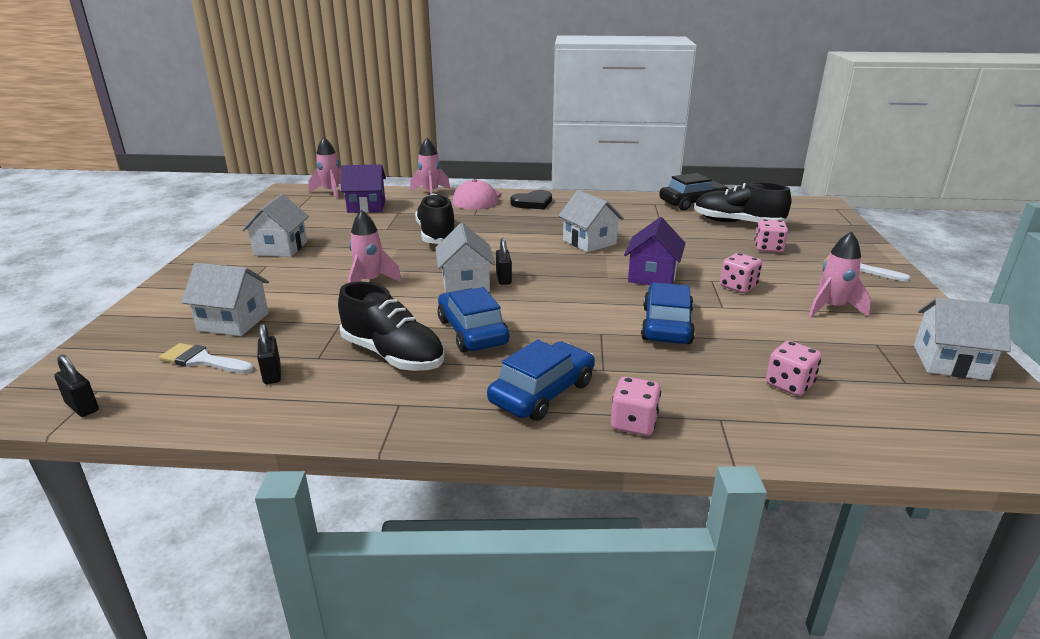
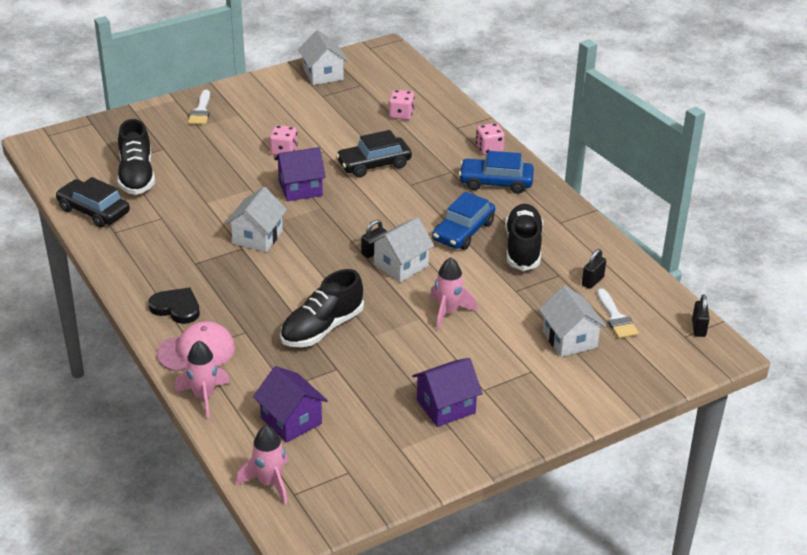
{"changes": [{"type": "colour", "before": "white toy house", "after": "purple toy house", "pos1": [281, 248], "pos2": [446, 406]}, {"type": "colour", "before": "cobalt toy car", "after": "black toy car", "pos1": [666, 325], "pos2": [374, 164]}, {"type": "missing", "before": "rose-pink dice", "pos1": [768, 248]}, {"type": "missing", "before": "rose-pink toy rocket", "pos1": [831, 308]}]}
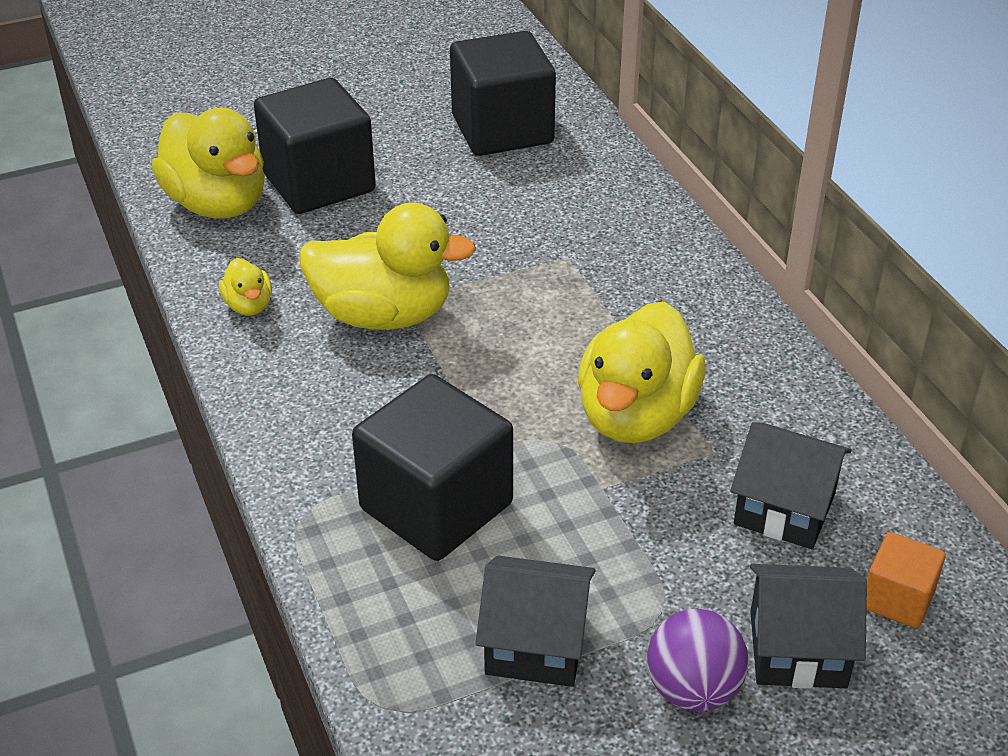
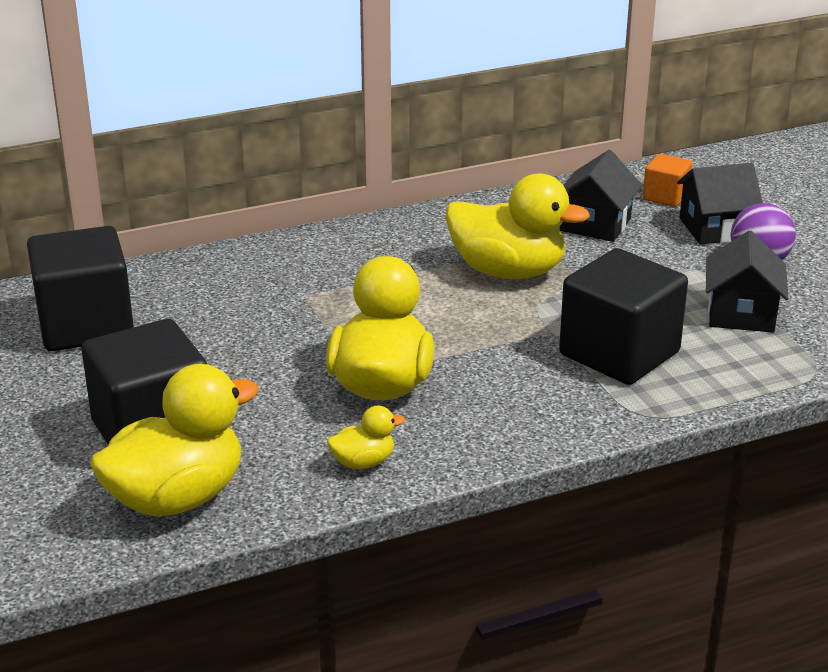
{"changes": [{"type": "spun", "before": "black toy house", "pos1": [798, 649], "pos2": [715, 228], "turn": 75}]}
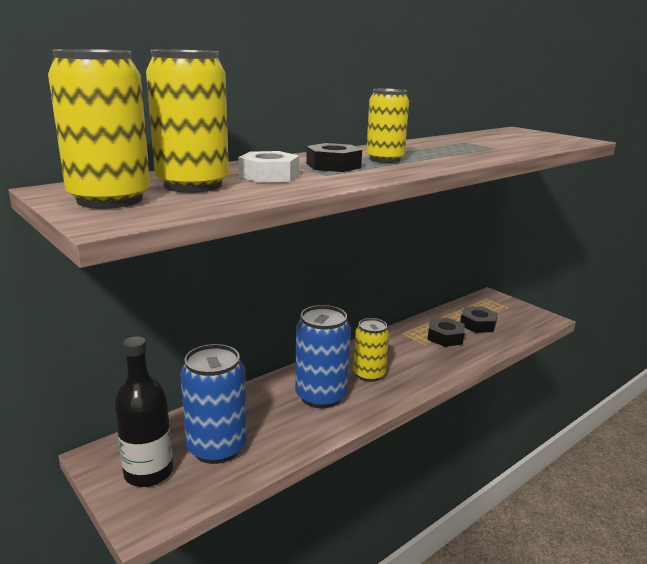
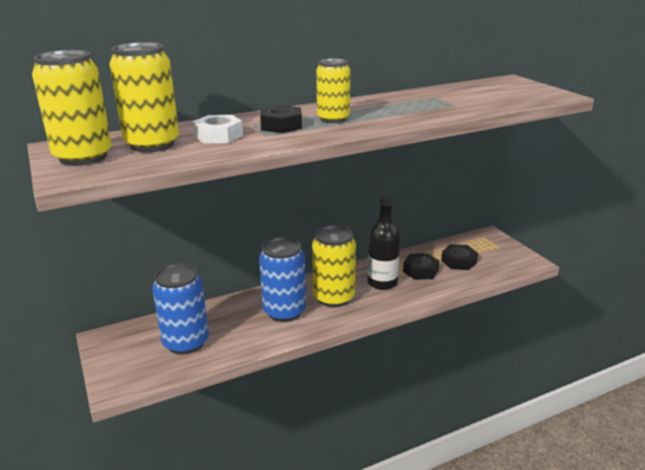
{"changes": [{"type": "relocated", "before": "black bottle", "pos1": [148, 472], "pos2": [382, 283]}, {"type": "size", "before": "golden soda can", "pos1": [369, 374], "pos2": [334, 298], "scale": 1.5}]}
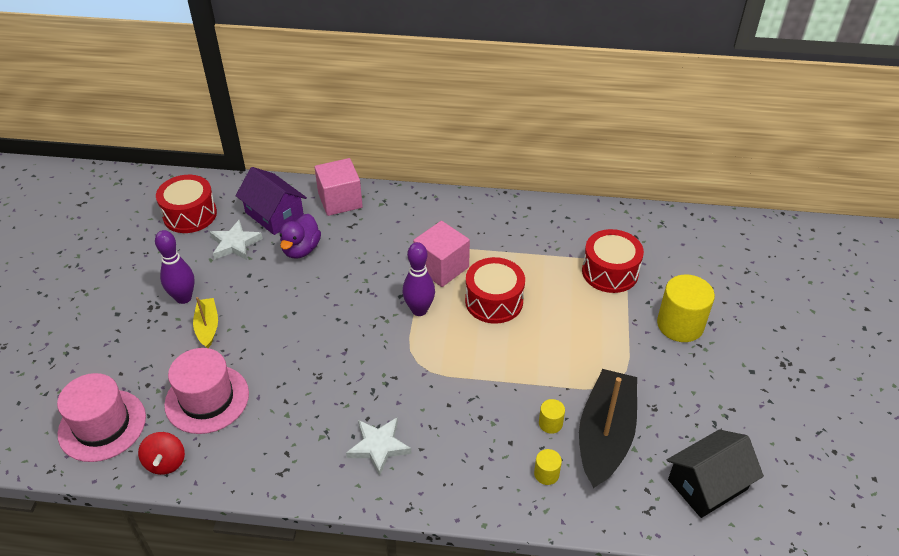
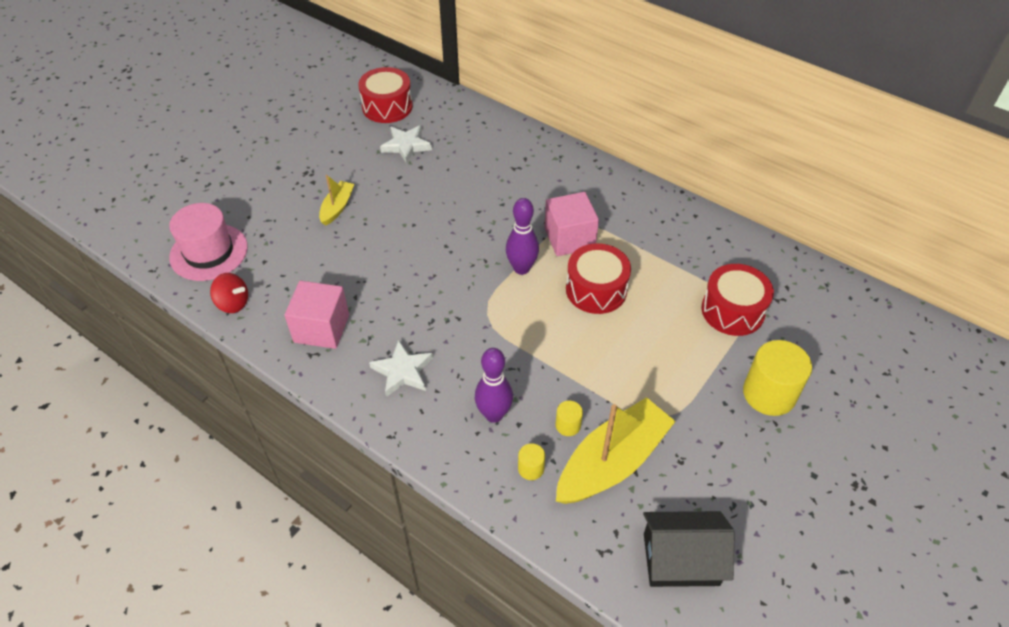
{"changes": [{"type": "spun", "before": "red spinning top", "pos1": [166, 462], "pos2": [233, 303], "turn": -90}, {"type": "relocated", "before": "purple tenpin", "pos1": [183, 298], "pos2": [494, 414]}, {"type": "missing", "before": "rose-pink tall hat", "pos1": [207, 399]}, {"type": "missing", "before": "purple toy house", "pos1": [274, 214]}, {"type": "missing", "before": "purple toy duck", "pos1": [301, 249]}, {"type": "relocated", "before": "rose-pink cube", "pos1": [340, 200], "pos2": [321, 328]}, {"type": "colour", "before": "black sailboat", "after": "golden sailboat", "pos1": [605, 435], "pos2": [612, 462]}]}
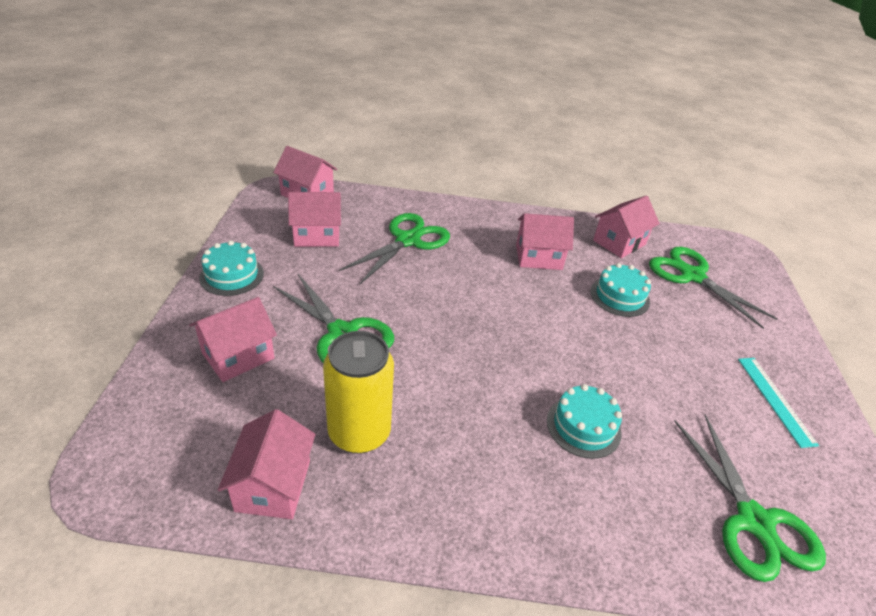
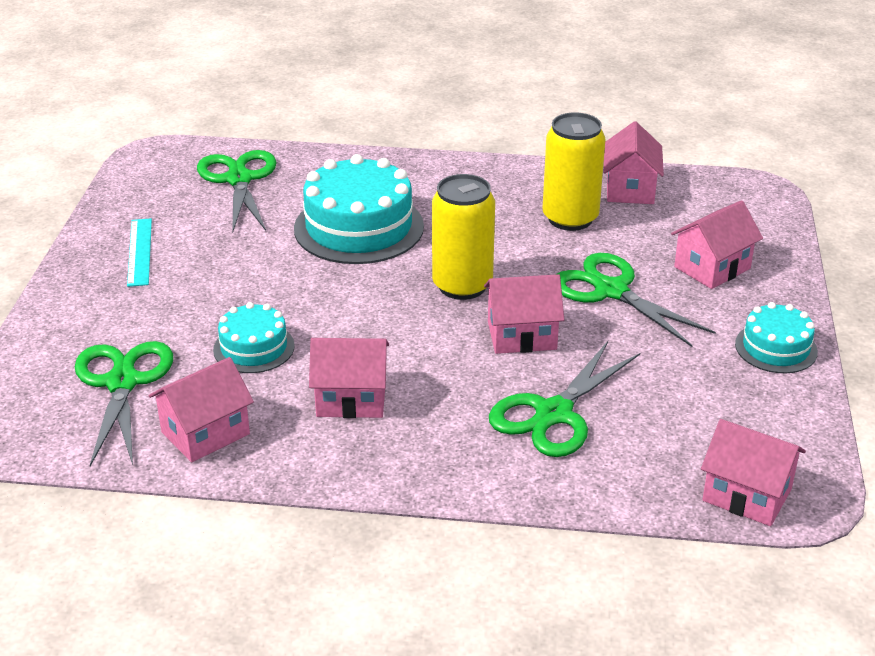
{"changes": [{"type": "relocated", "before": "rose-pink toy house", "pos1": [317, 235], "pos2": [522, 335]}, {"type": "size", "before": "teal cake", "pos1": [583, 426], "pos2": [359, 227], "scale": 1.81}, {"type": "spun", "before": "green pair of scissors", "pos1": [692, 276], "pos2": [122, 383], "turn": -150}, {"type": "appeared", "after": "golden soda can", "pos2": [462, 285]}]}
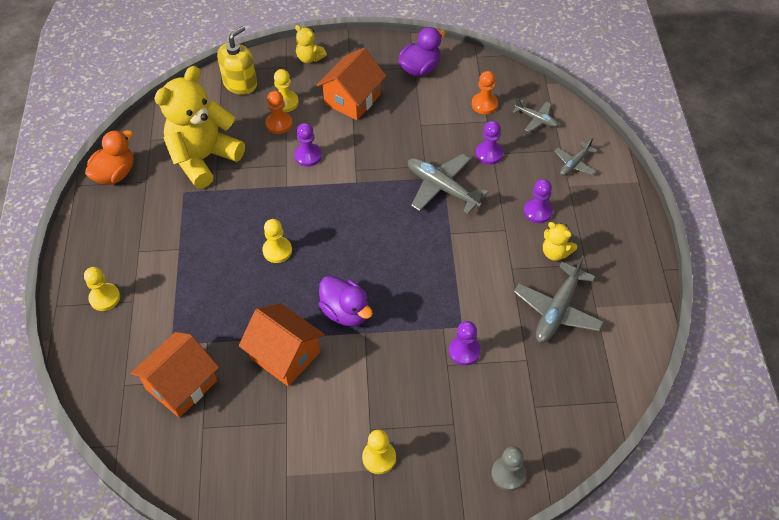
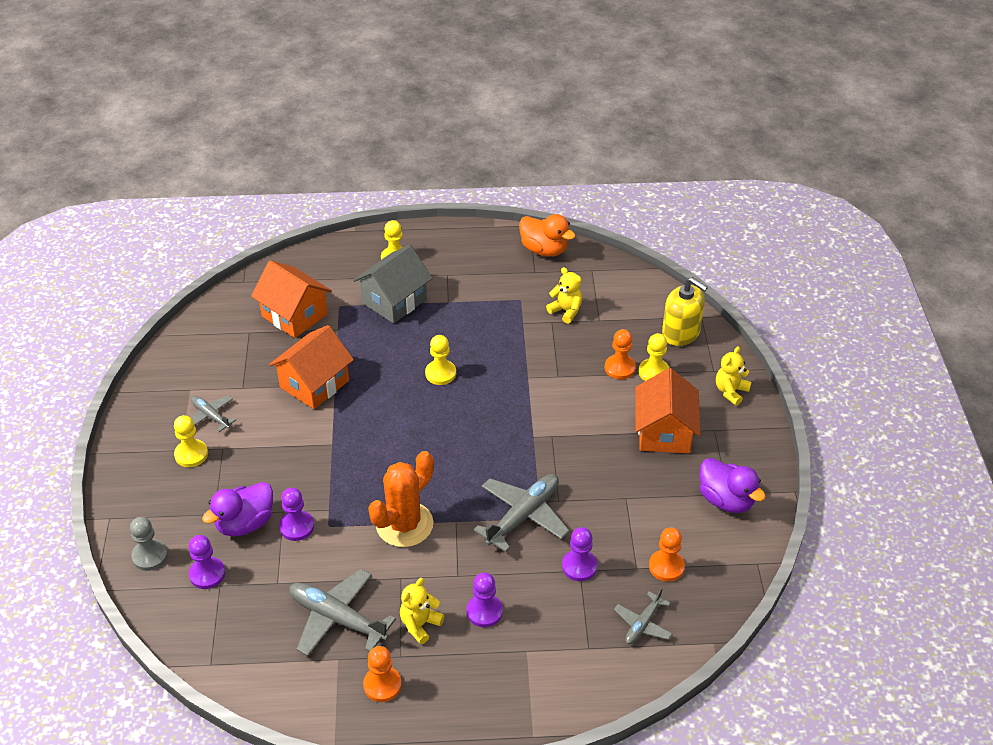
{"changes": [{"type": "size", "before": "golden teddy bear", "pos1": [204, 158], "pos2": [566, 311], "scale": 0.44}, {"type": "relocated", "before": "purple game pawn", "pos1": [308, 156], "pos2": [207, 574]}, {"type": "spun", "before": "orange toy house", "pos1": [352, 99], "pos2": [664, 432], "turn": 60}, {"type": "relocated", "before": "purple toy duck", "pos1": [346, 312], "pos2": [245, 523]}, {"type": "relocated", "before": "gray plane", "pos1": [574, 164], "pos2": [210, 416]}, {"type": "appeared", "after": "gray toy house", "pos2": [394, 301]}, {"type": "appeared", "after": "orange game pawn", "pos2": [382, 685]}, {"type": "appeared", "after": "orange cactus", "pos2": [404, 524]}]}
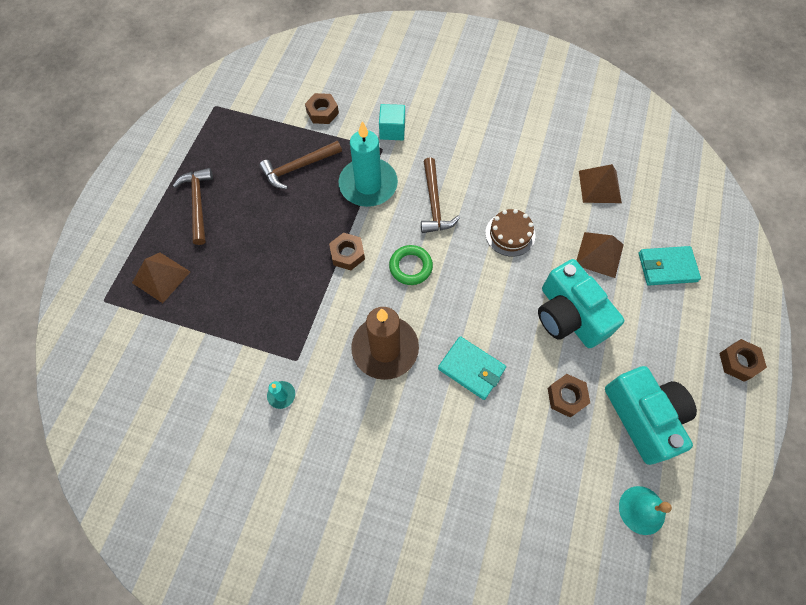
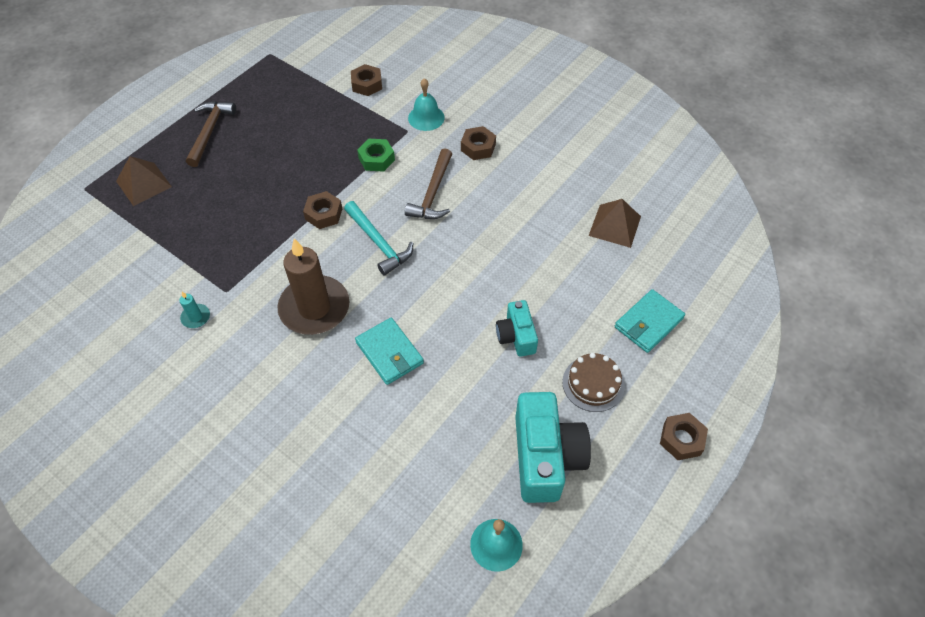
{"changes": [{"type": "missing", "before": "brown claw hammer", "pos1": [298, 167]}, {"type": "exchanged", "before": "teal pillar candle", "after": "green hexagon nut", "pos1": [368, 185], "pos2": [376, 159]}, {"type": "exchanged", "before": "teal cube", "after": "teal hand bell", "pos1": [392, 130], "pos2": [426, 117]}, {"type": "exchanged", "before": "green hoop", "after": "teal claw hammer", "pos1": [410, 267], "pos2": [379, 243]}, {"type": "relocated", "before": "brown cake", "pos1": [510, 234], "pos2": [593, 383]}, {"type": "size", "before": "teal compact camera", "pos1": [568, 315], "pos2": [516, 336], "scale": 0.57}, {"type": "relocated", "before": "brown hexagon nut", "pos1": [566, 397], "pos2": [478, 147]}, {"type": "missing", "before": "brown solid pyramid", "pos1": [599, 254]}, {"type": "spun", "before": "teal billfold", "pos1": [667, 267], "pos2": [648, 323], "turn": -60}]}
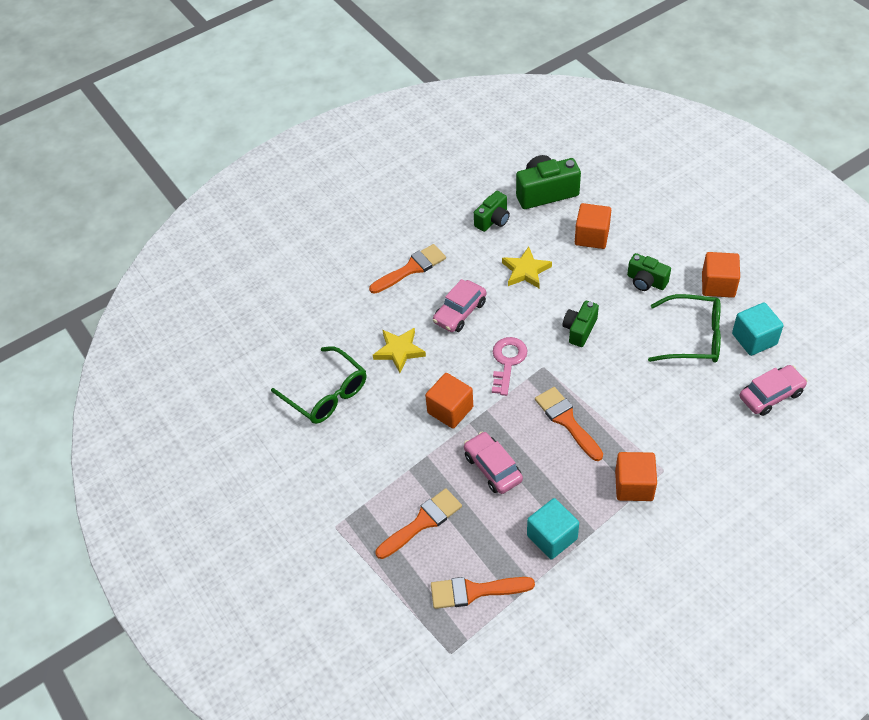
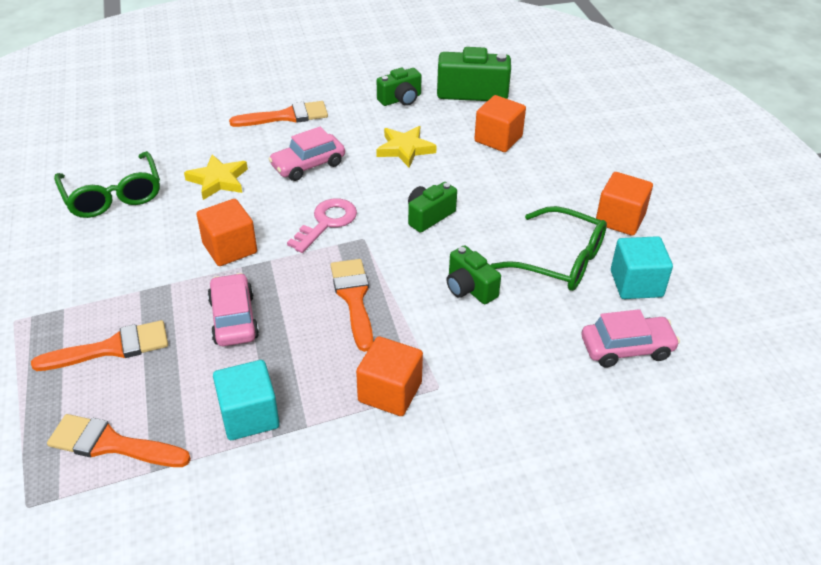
{"changes": [{"type": "relocated", "before": "green compact camera", "pos1": [646, 281], "pos2": [469, 288]}]}
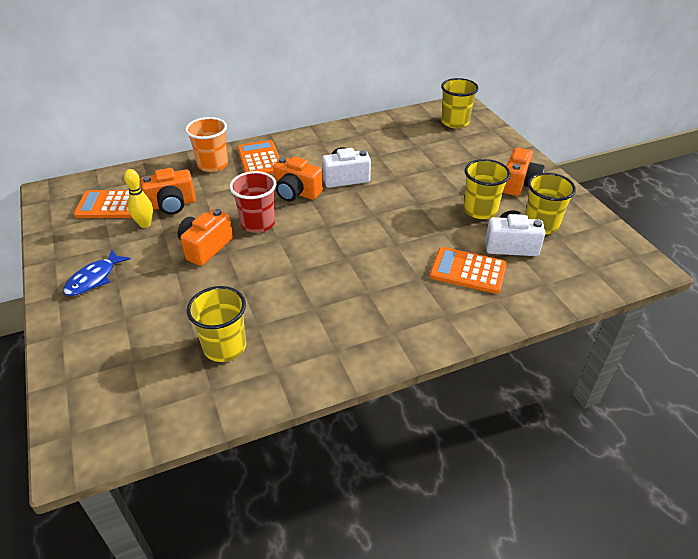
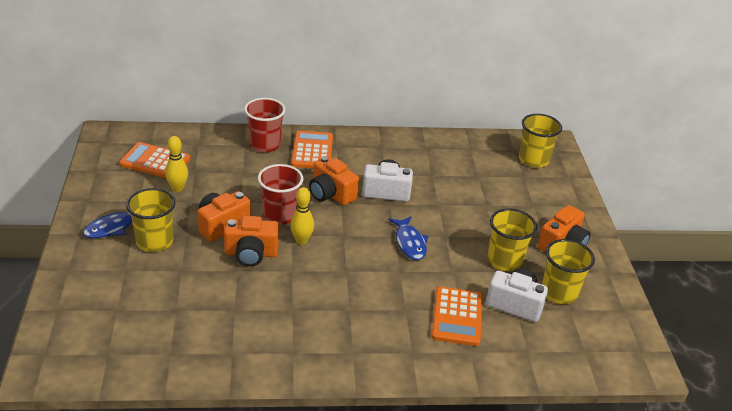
{"changes": [{"type": "relocated", "before": "orange compact camera", "pos1": [172, 204], "pos2": [251, 254]}, {"type": "colour", "before": "orange tumbler", "after": "red tumbler", "pos1": [213, 165], "pos2": [264, 145]}, {"type": "relocated", "before": "golden tumbler", "pos1": [225, 347], "pos2": [154, 241]}, {"type": "spun", "before": "orange pocket calculator", "pos1": [468, 271], "pos2": [457, 317], "turn": -120}, {"type": "appeared", "after": "golden tenpin", "pos2": [301, 240]}, {"type": "appeared", "after": "cobalt fish figure", "pos2": [409, 243]}]}
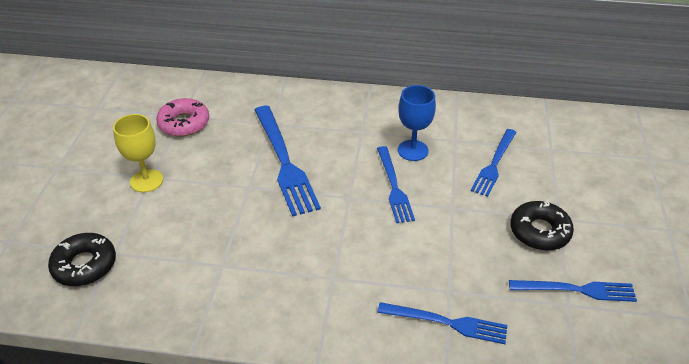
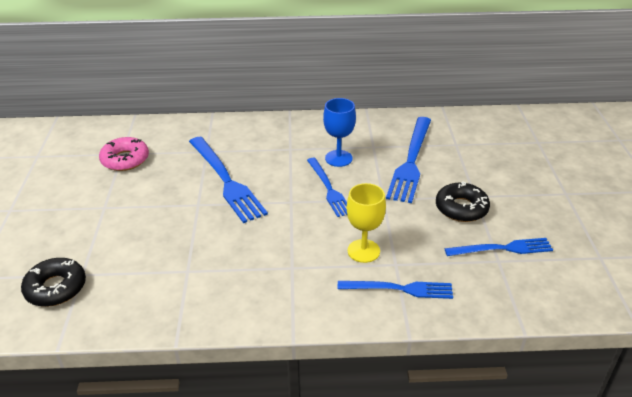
{"changes": [{"type": "relocated", "before": "golden goblet", "pos1": [146, 181], "pos2": [363, 251]}, {"type": "size", "before": "cobalt dinner fork", "pos1": [494, 164], "pos2": [411, 161], "scale": 1.58}]}
